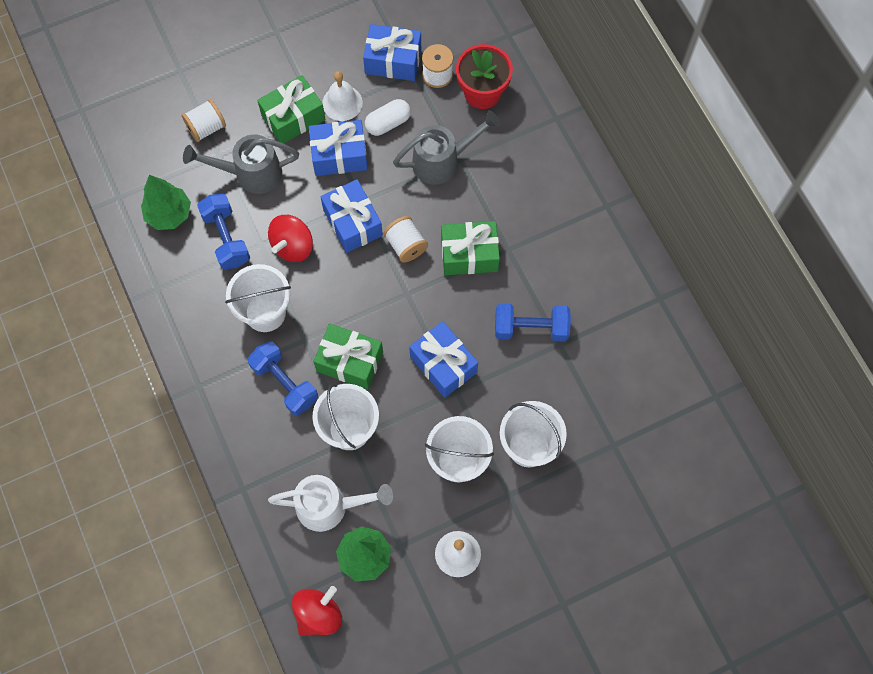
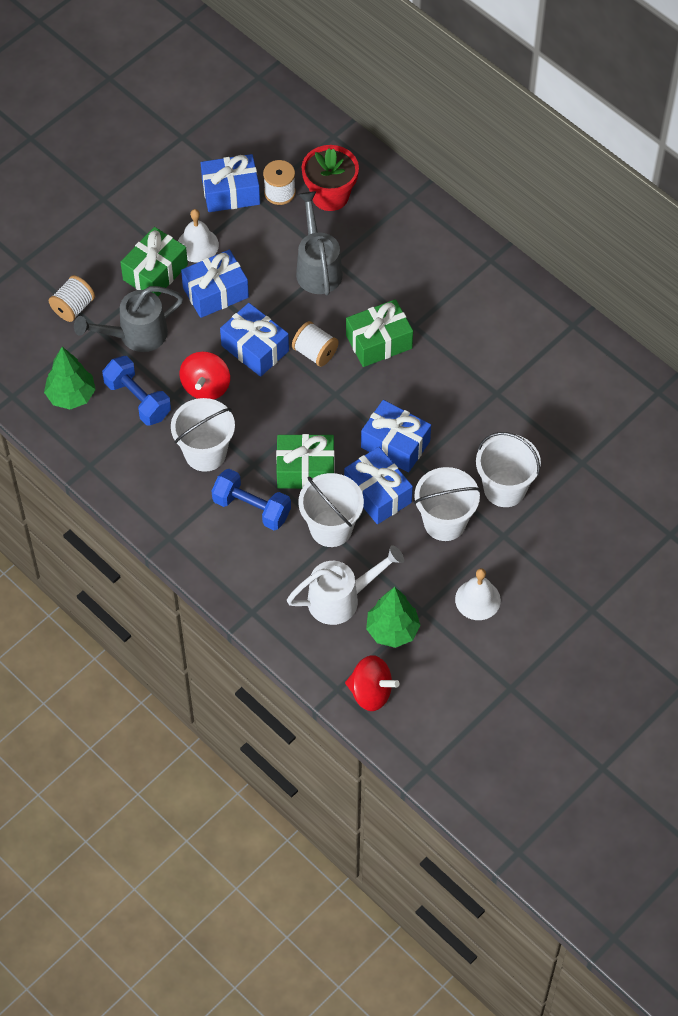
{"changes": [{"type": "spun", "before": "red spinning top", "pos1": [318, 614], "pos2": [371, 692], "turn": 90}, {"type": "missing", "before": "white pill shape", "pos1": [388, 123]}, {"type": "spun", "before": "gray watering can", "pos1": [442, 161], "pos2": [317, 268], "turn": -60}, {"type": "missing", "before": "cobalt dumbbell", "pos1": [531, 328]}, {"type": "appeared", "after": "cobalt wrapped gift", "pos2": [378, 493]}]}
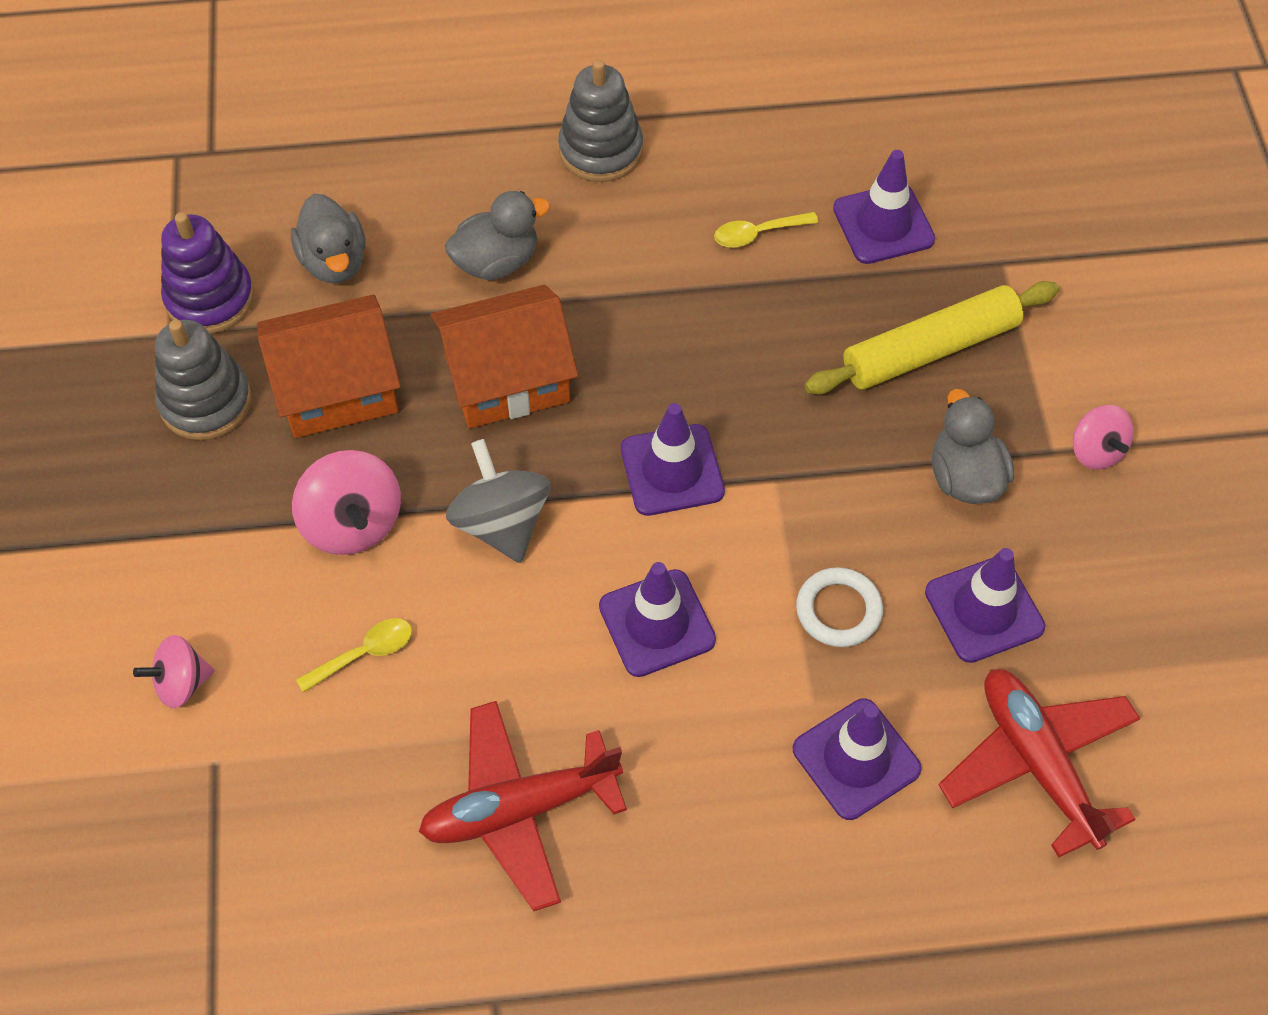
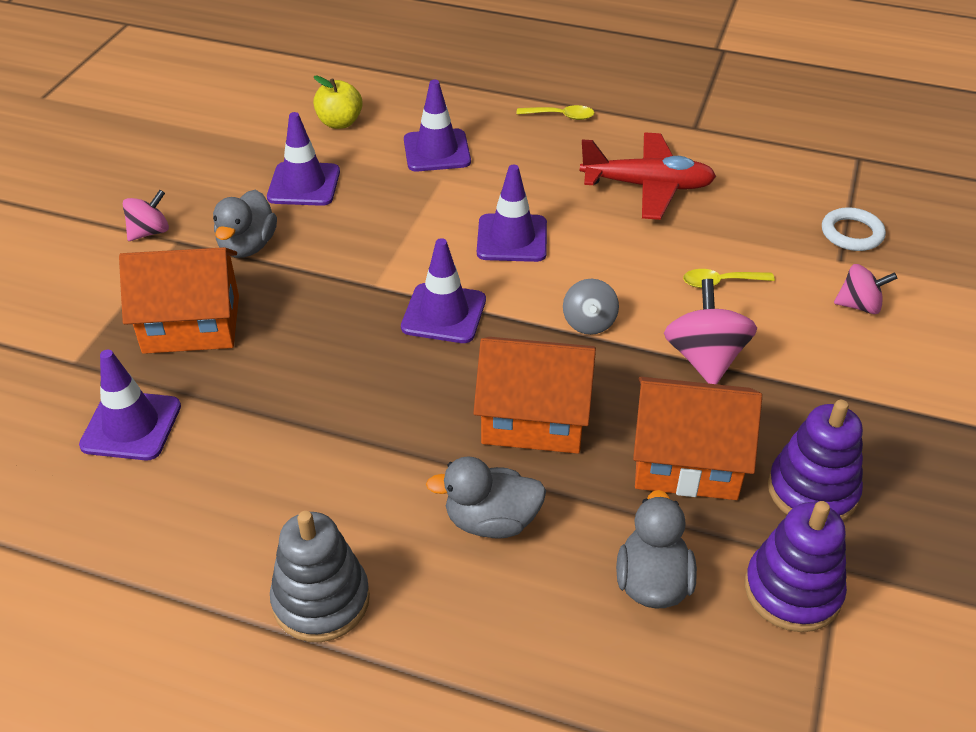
{"changes": [{"type": "colour", "before": "gray stacking toy", "after": "purple stacking toy", "pos1": [206, 402], "pos2": [812, 491]}, {"type": "size", "before": "gray spinning top", "pos1": [501, 523], "pos2": [589, 323], "scale": 0.64}, {"type": "relocated", "before": "golden spoon", "pos1": [757, 234], "pos2": [561, 116]}, {"type": "relocated", "before": "white hoop", "pos1": [838, 610], "pos2": [852, 233]}, {"type": "exchanged", "before": "golden dough roller", "after": "orange toy house", "pos1": [930, 349], "pos2": [191, 324]}, {"type": "exchanged", "before": "red plane", "after": "golden apple", "pos1": [1037, 763], "pos2": [339, 123]}, {"type": "spun", "before": "rose-pink spinning top", "pos1": [1096, 451], "pos2": [149, 232], "turn": 45}]}
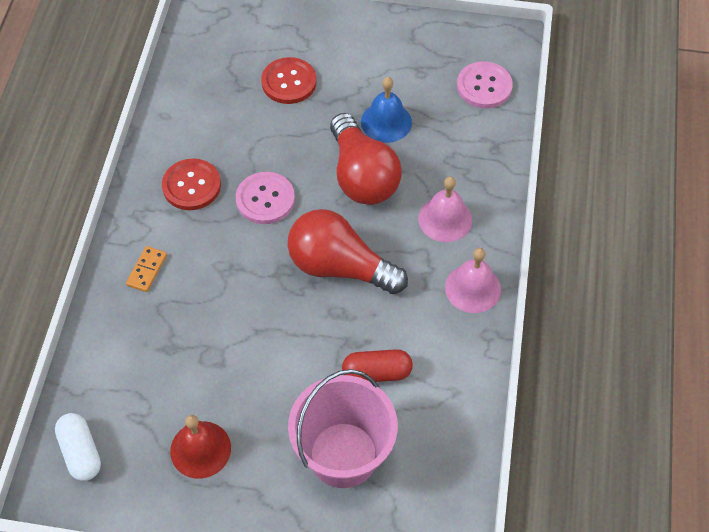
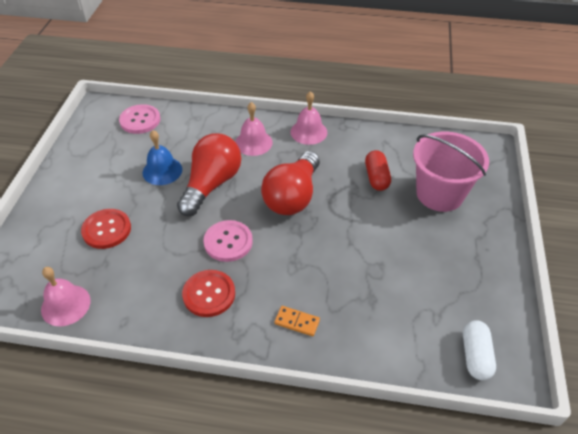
{"changes": [{"type": "spun", "before": "white pill shape", "pos1": [81, 452], "pos2": [475, 356], "turn": -60}, {"type": "missing", "before": "red hand bell", "pos1": [200, 449]}, {"type": "spun", "before": "red lightbulb", "pos1": [362, 176], "pos2": [211, 184], "turn": -45}, {"type": "appeared", "after": "rose-pink hand bell", "pos2": [65, 305]}]}
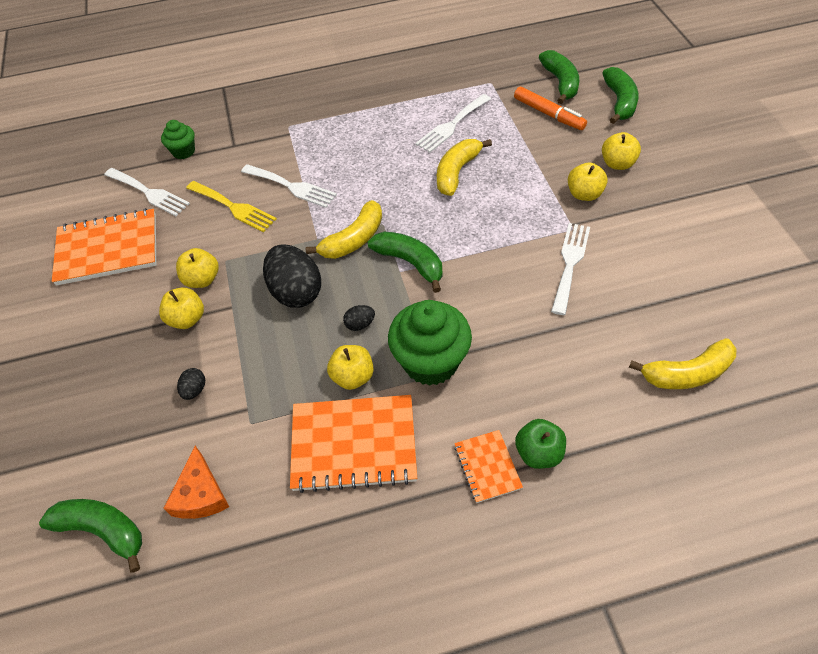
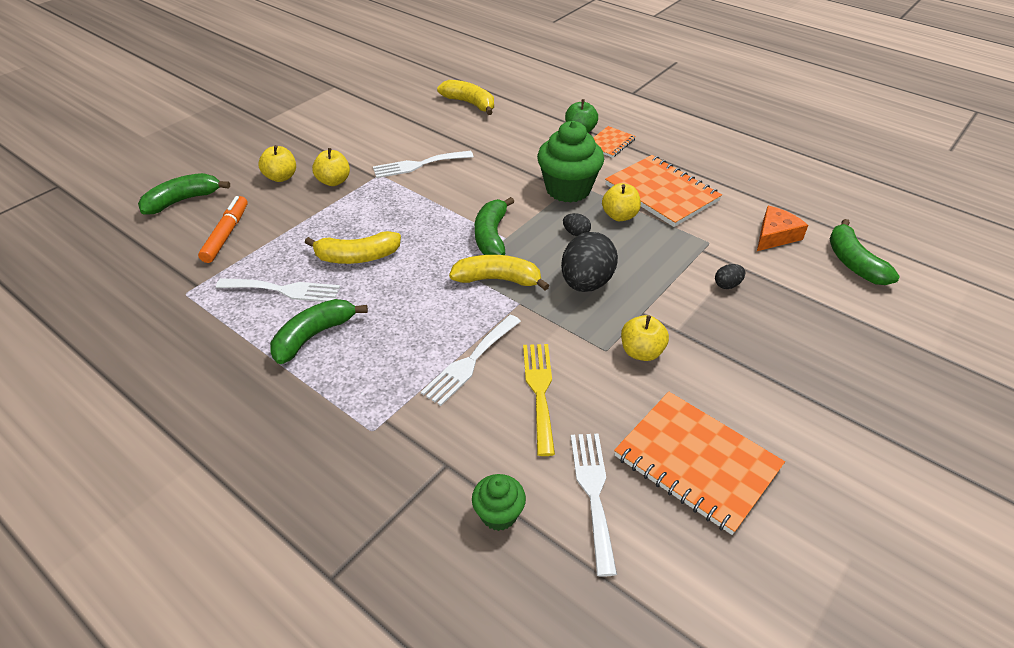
{"changes": [{"type": "missing", "before": "golden apple", "pos1": [187, 319]}, {"type": "spun", "before": "white dinner fork", "pos1": [292, 187], "pos2": [470, 362], "turn": -135}, {"type": "relocated", "before": "green banana fruit", "pos1": [560, 82], "pos2": [314, 336]}]}
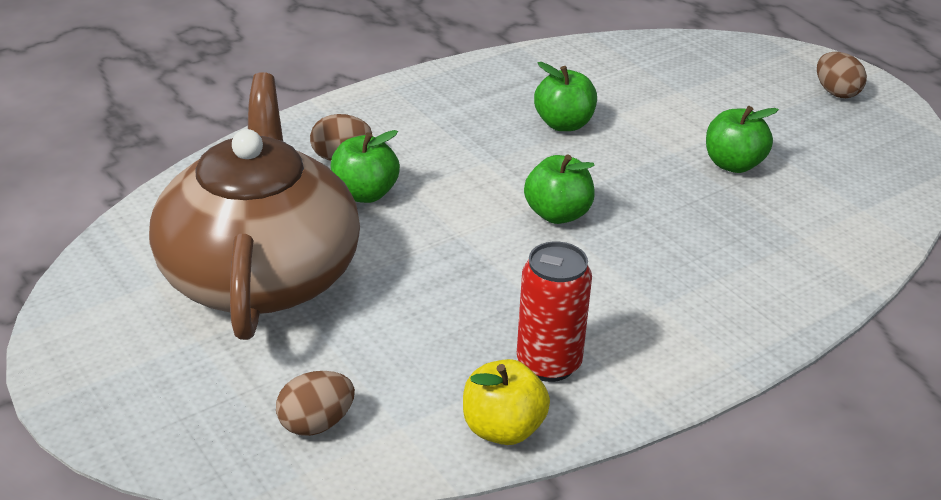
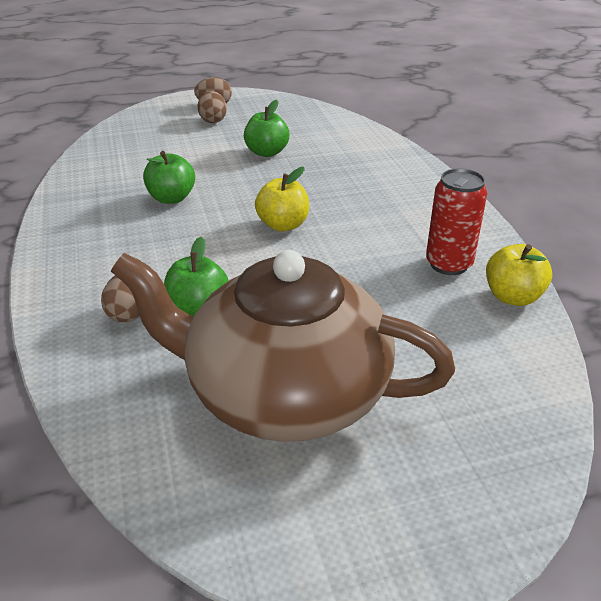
{"changes": [{"type": "relocated", "before": "brown egg", "pos1": [316, 423], "pos2": [213, 120]}, {"type": "colour", "before": "green apple", "after": "golden apple", "pos1": [557, 214], "pos2": [283, 225]}]}
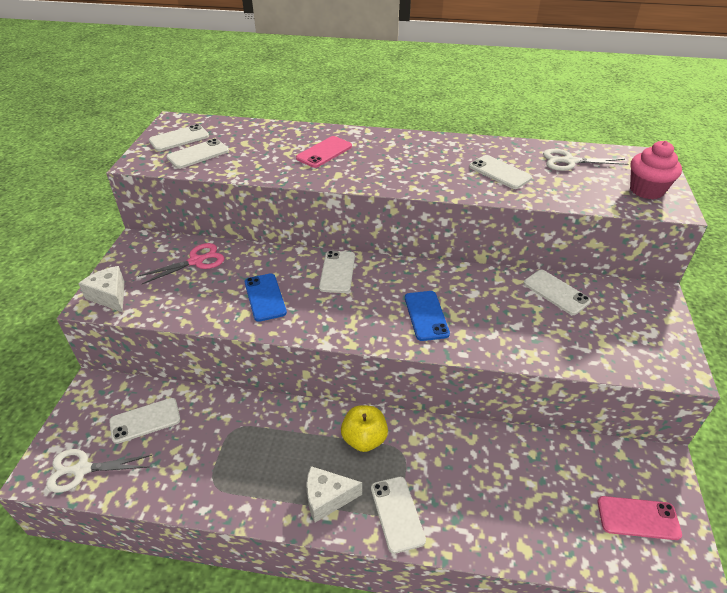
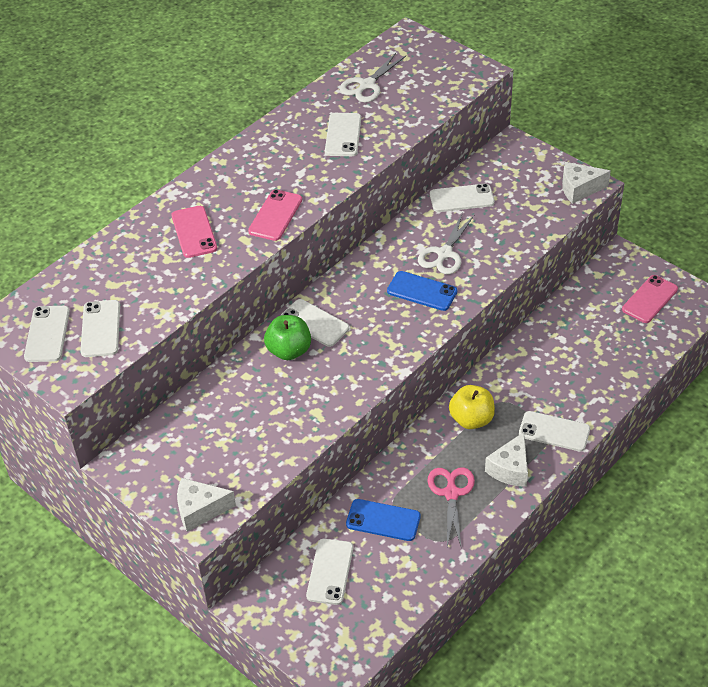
{"changes": [{"type": "relocated", "before": "white pair of scissors", "pos1": [82, 469], "pos2": [444, 254]}, {"type": "relocated", "before": "rose-pink pair of scissors", "pos1": [196, 261], "pos2": [451, 493]}, {"type": "relocated", "before": "cobalt smartphone", "pos1": [265, 297], "pos2": [383, 520]}, {"type": "spun", "before": "white smartphone", "pos1": [499, 172], "pos2": [343, 135], "turn": -75}, {"type": "missing", "before": "rose-pink muffin", "pos1": [646, 190]}, {"type": "appeared", "after": "rose-pink smartphone", "pos2": [275, 215]}, {"type": "appeared", "after": "green apple", "pos2": [289, 351]}, {"type": "appeared", "after": "white piece of cheese", "pos2": [579, 189]}]}
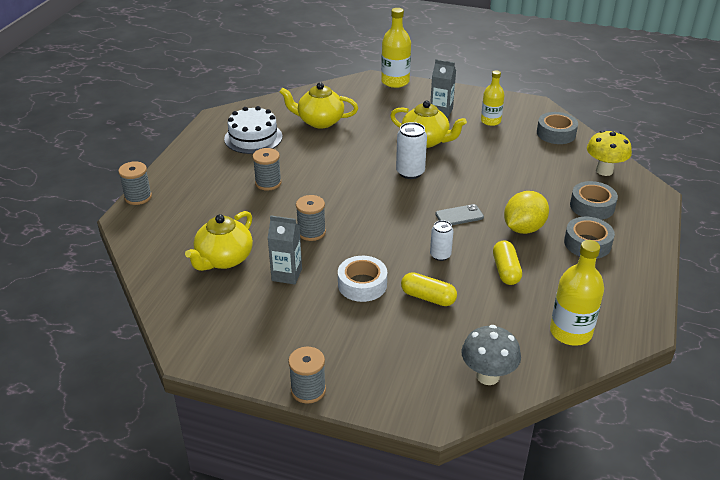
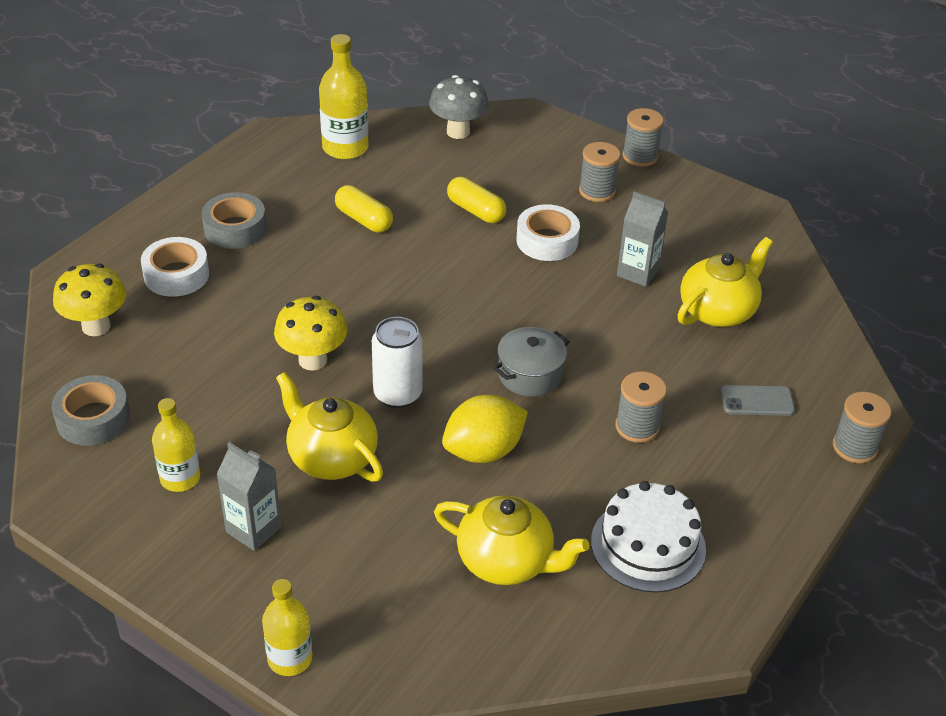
{"changes": [{"type": "relocated", "before": "gray bobbin", "pos1": [311, 232], "pos2": [597, 191]}, {"type": "size", "before": "golden bottle", "pos1": [395, 81], "pos2": [290, 658], "scale": 0.67}, {"type": "missing", "before": "white soda can", "pos1": [440, 255]}, {"type": "relocated", "before": "gray smartphone", "pos1": [459, 216], "pos2": [757, 401]}, {"type": "spun", "before": "golden pill shape", "pos1": [506, 270], "pos2": [364, 219], "turn": -60}, {"type": "relocated", "before": "golden citrus fruit", "pos1": [523, 228], "pos2": [483, 451]}, {"type": "colour", "before": "gray tape", "after": "white tape", "pos1": [592, 206], "pos2": [176, 275]}, {"type": "appeared", "after": "golden mushroom", "pos2": [312, 360]}, {"type": "appeared", "after": "gray stockpot", "pos2": [530, 374]}]}
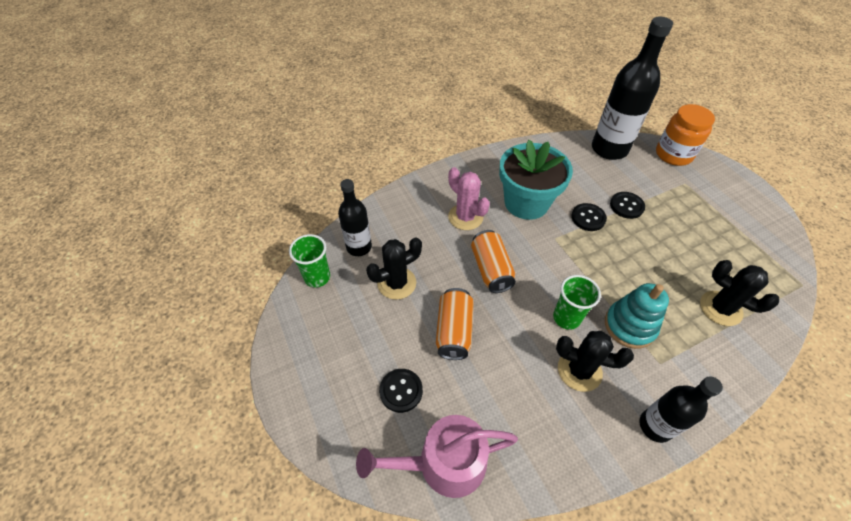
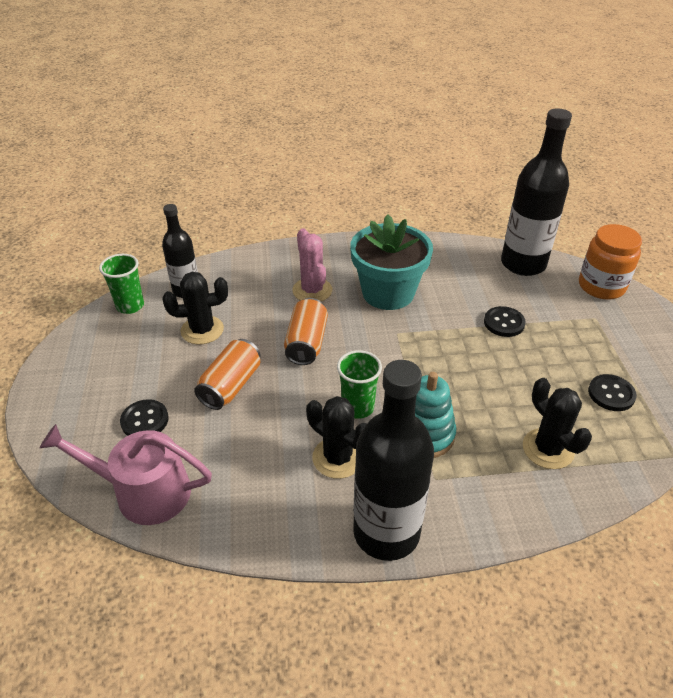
{"changes": [{"type": "relocated", "before": "black button", "pos1": [588, 218], "pos2": [611, 394]}, {"type": "size", "before": "black bottle", "pos1": [655, 426], "pos2": [386, 532], "scale": 1.7}]}
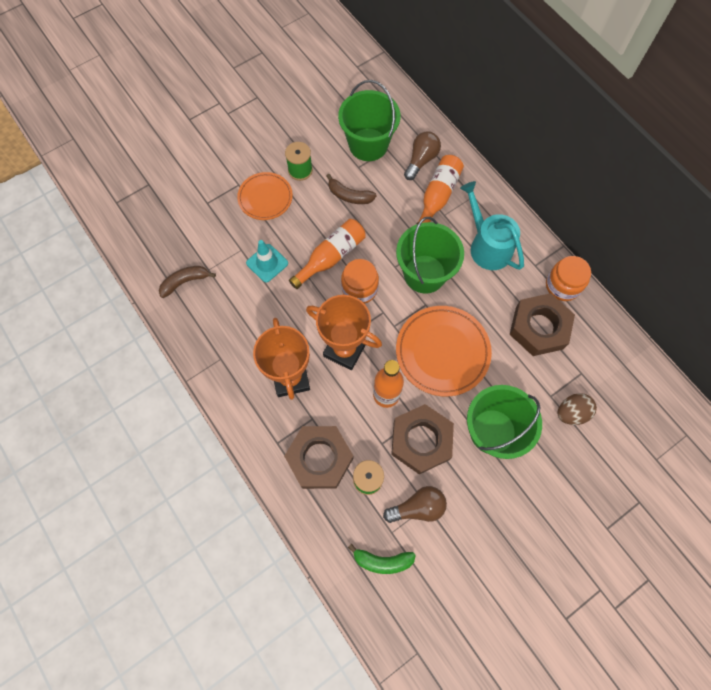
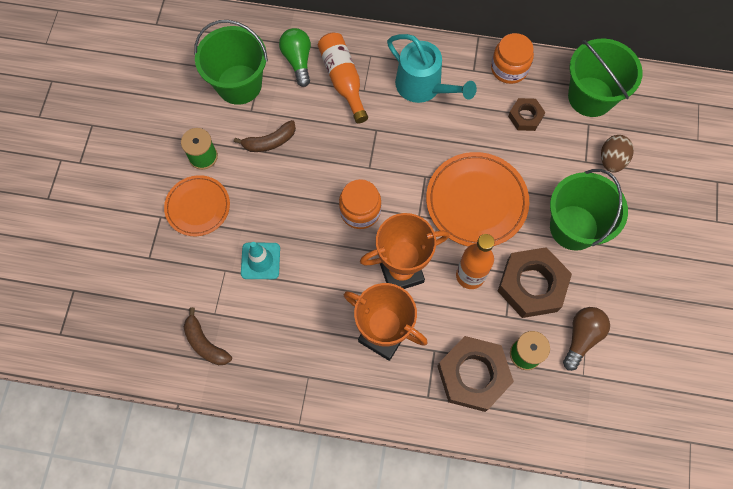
{"changes": [{"type": "spun", "before": "brown banana fruit", "pos1": [185, 282], "pos2": [205, 343], "turn": -60}, {"type": "missing", "before": "orange bottle", "pos1": [331, 257]}, {"type": "missing", "before": "green banana fruit", "pos1": [382, 561]}, {"type": "relocated", "before": "green bucket", "pos1": [424, 274], "pos2": [590, 97]}, {"type": "colour", "before": "brown lightbulb", "after": "green lightbulb", "pos1": [421, 160], "pos2": [298, 61]}, {"type": "spun", "before": "teal watering can", "pos1": [487, 246], "pos2": [423, 86], "turn": -150}, {"type": "size", "before": "brown hexagon nut", "pos1": [539, 327], "pos2": [525, 117], "scale": 0.54}]}
